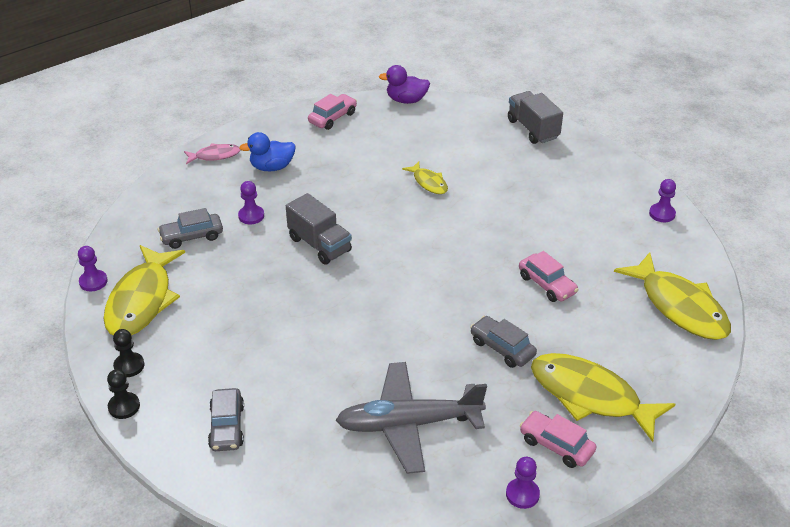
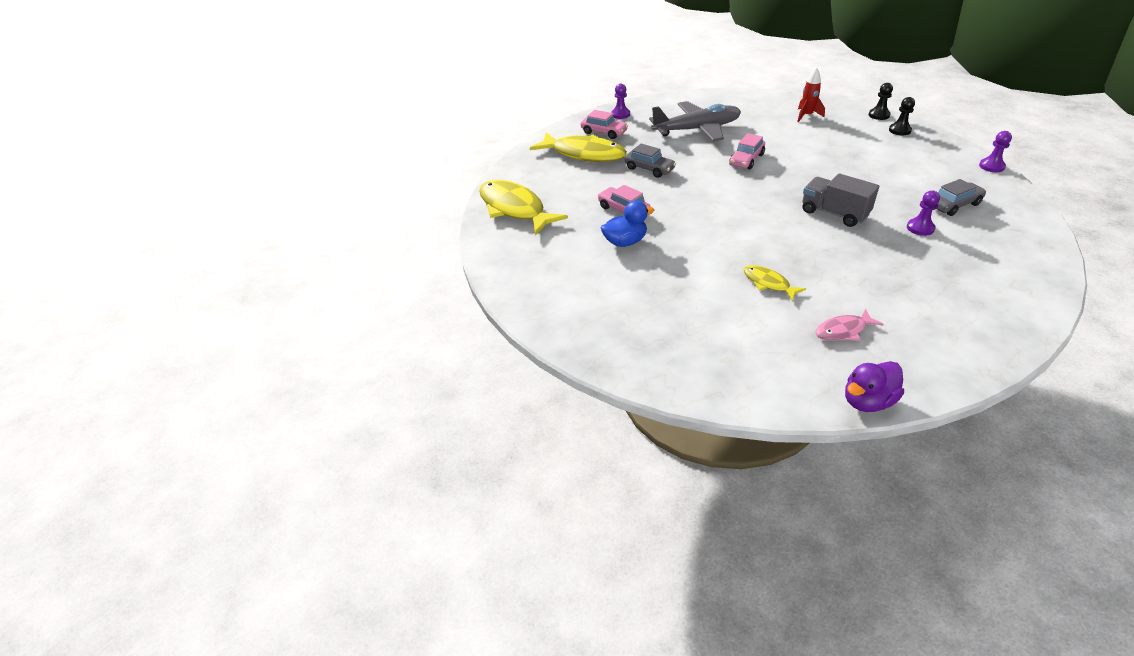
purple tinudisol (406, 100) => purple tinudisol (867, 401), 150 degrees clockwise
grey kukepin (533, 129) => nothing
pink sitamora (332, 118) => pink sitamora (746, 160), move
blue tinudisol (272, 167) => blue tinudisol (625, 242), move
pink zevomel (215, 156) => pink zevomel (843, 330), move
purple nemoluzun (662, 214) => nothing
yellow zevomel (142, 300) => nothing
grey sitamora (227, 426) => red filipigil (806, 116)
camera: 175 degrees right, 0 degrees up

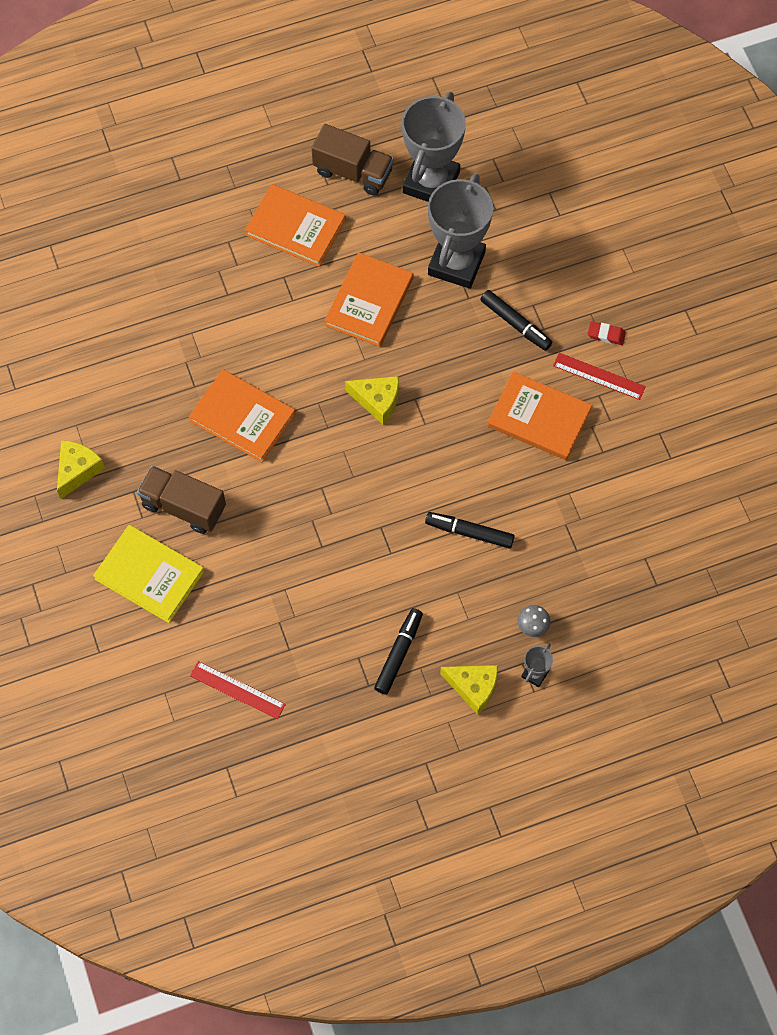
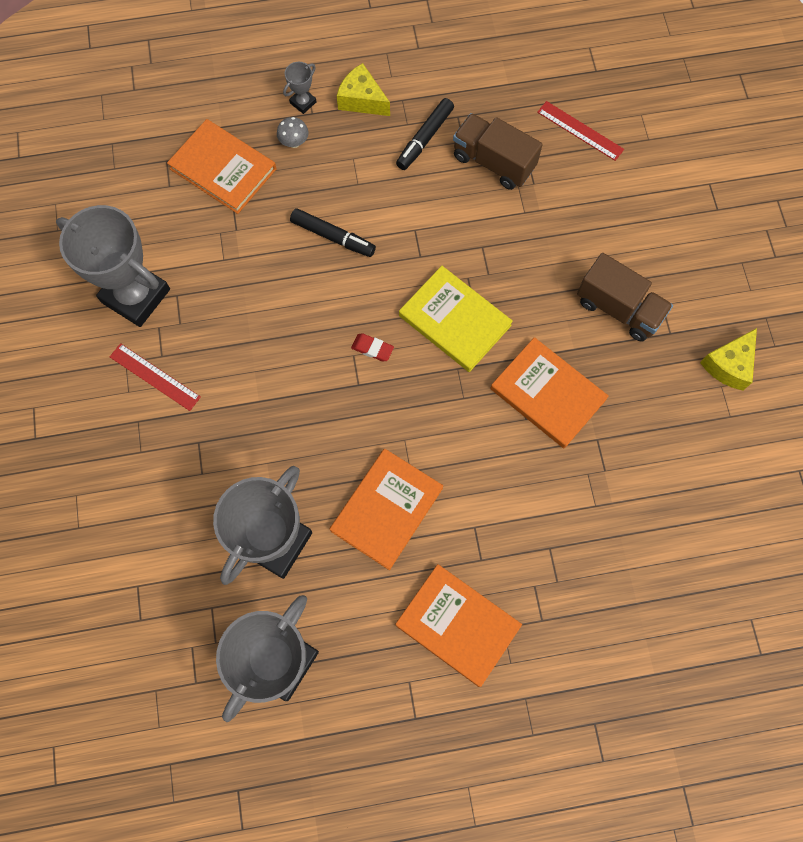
brown kukepin (353, 172) => brown kukepin (493, 162), move
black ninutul (515, 323) => nothing
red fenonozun (606, 334) => red fenonozun (372, 349), move
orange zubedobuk (539, 418) => orange zubedobuk (223, 169), move
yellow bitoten (377, 401) => nothing
yellow zubedobuk (149, 575) => yellow zubedobuk (455, 320), move
nothing => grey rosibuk (136, 296)
camera: 170 degrees left, 5 degrees up

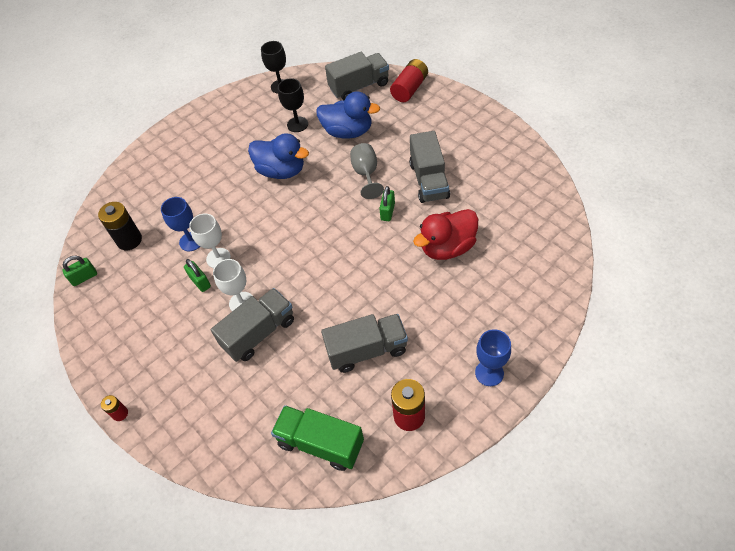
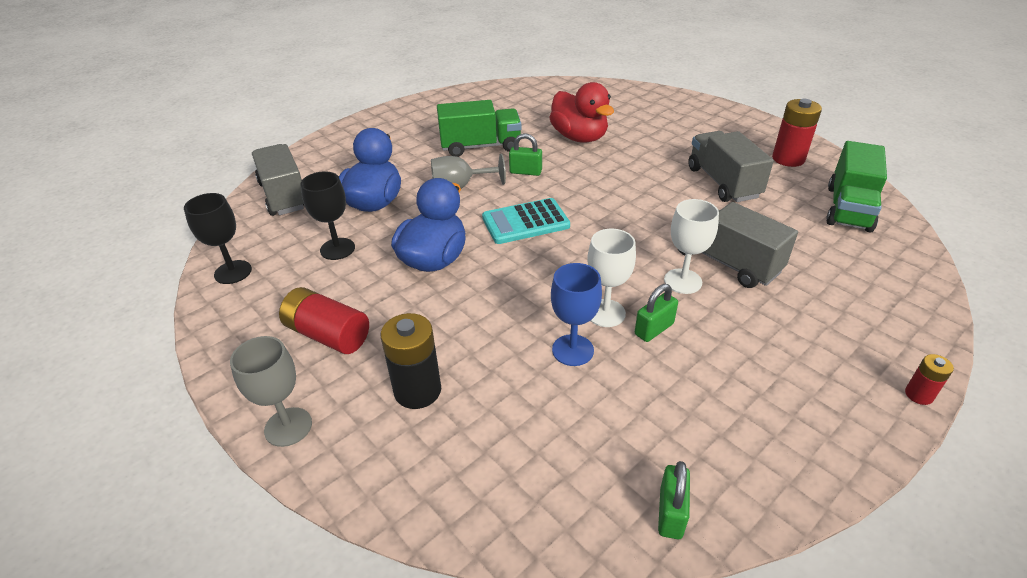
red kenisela (409, 89) => red kenisela (328, 335), move
grey kukepin (429, 180) => green kukepin (480, 146)
black kenisela (129, 240) => black kenisela (417, 390), move
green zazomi (84, 277) => green zazomi (670, 513), 45 degrees clockwise
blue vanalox (489, 373) => nothing
nothing => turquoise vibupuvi (525, 222)
nothing => grey vanalox (288, 427)
camera: 95 degrees left, 15 degrees down

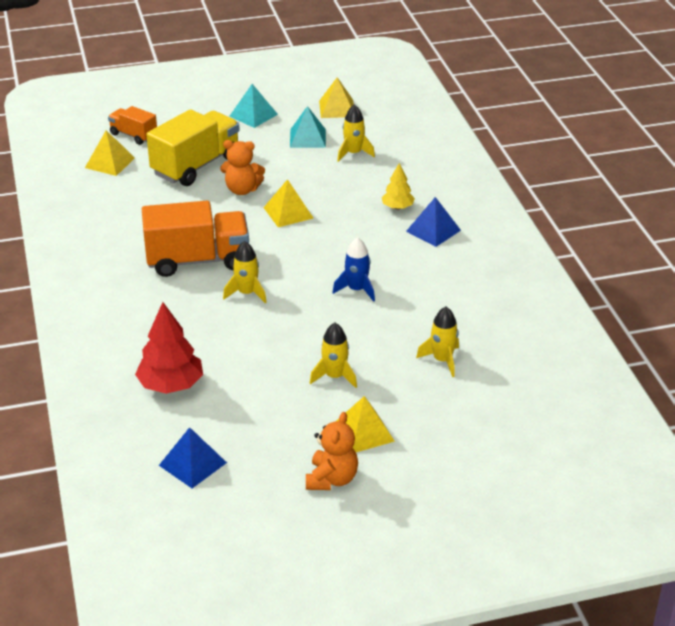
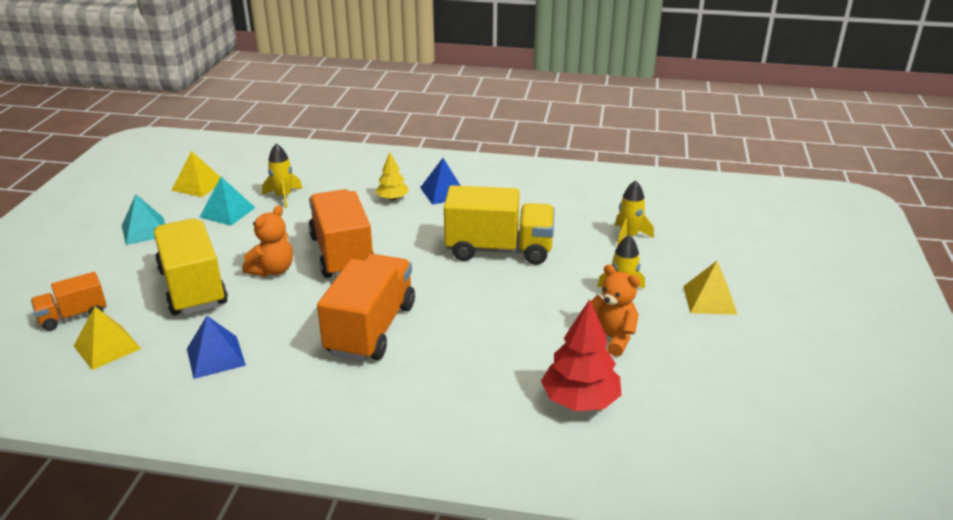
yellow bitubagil (288, 212) => orange kukepin (342, 254)
blue filipigil (357, 289) => yellow kukepin (499, 250)
yellow filipigil (247, 293) => nothing
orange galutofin (331, 479) => orange galutofin (610, 338), move
blue bitubagil (192, 464) => blue bitubagil (216, 357), move
camera: 65 degrees left, 5 degrees down

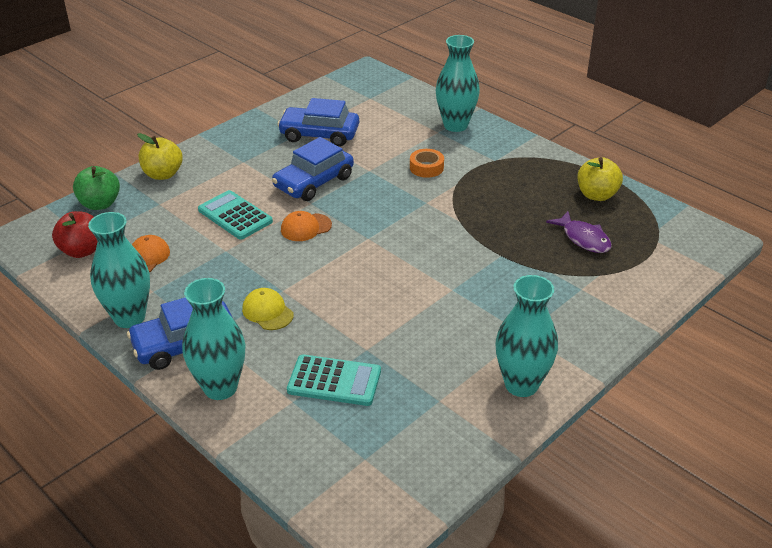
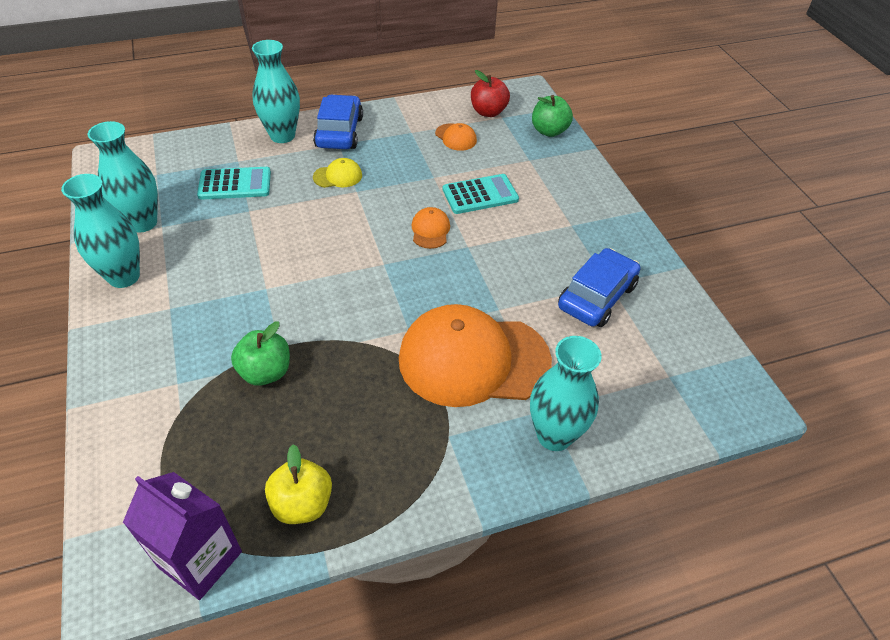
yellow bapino (163, 174) => nothing
blue sitamora (314, 182) => nothing
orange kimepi (426, 167) => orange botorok (473, 360)
purple zevomel (583, 239) => nothing
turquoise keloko (129, 317) => turquoise keloko (142, 223), move
turquoise vibupuvi (334, 381) => turquoise vibupuvi (235, 184), 135 degrees counterclockwise
nothing => green bapino (265, 372)
nothing => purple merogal (200, 559)
camera: 115 degrees right, 10 degrees up

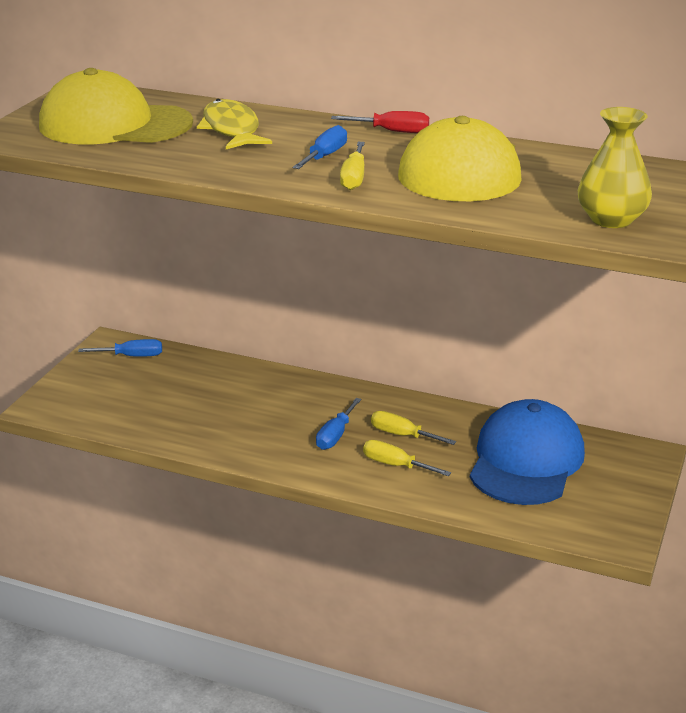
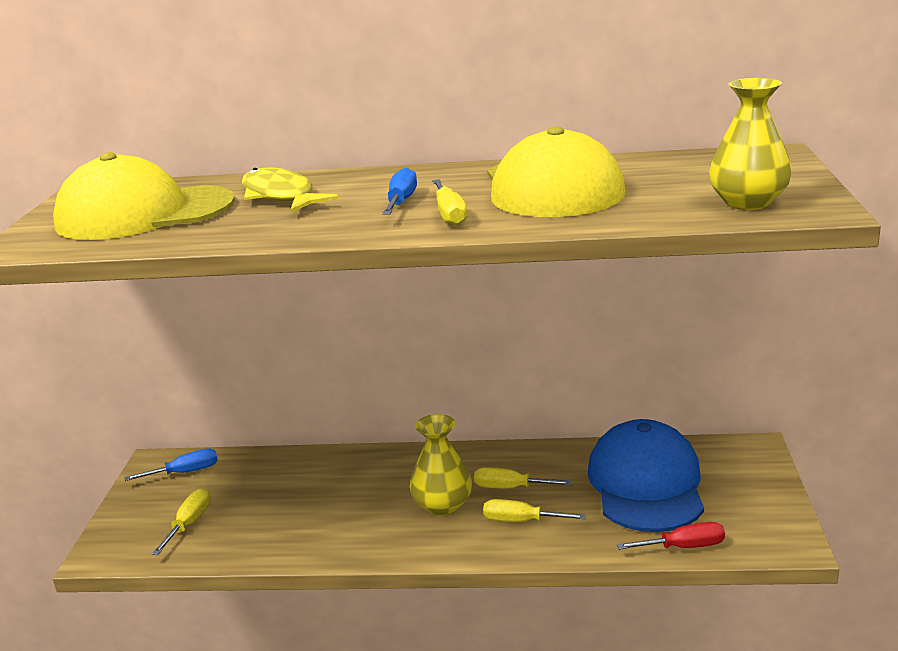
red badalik (392, 131) => red badalik (684, 547), move
blue badalik (335, 435) => yellow keloko (442, 505)
nothing => yellow badalik (189, 524)
camera: 15 degrees left, 5 degrees down

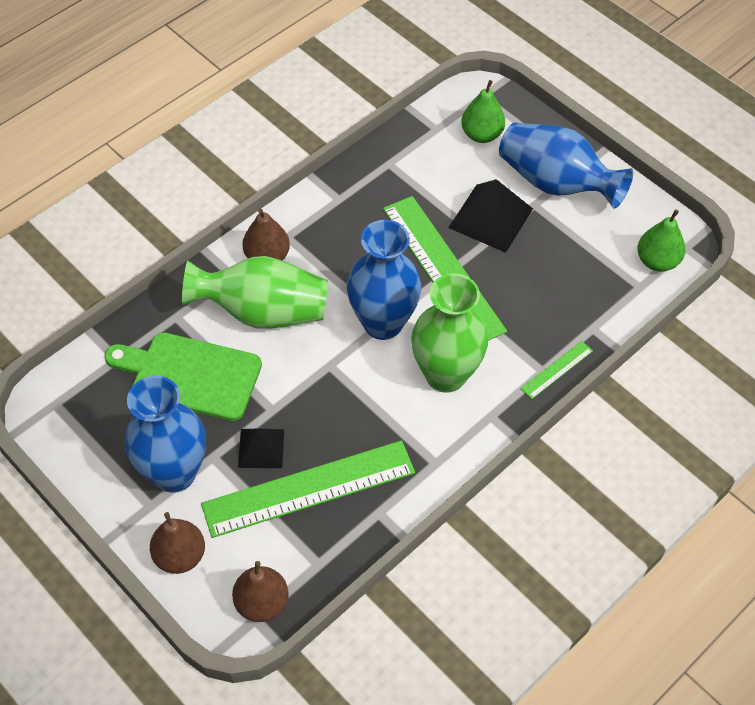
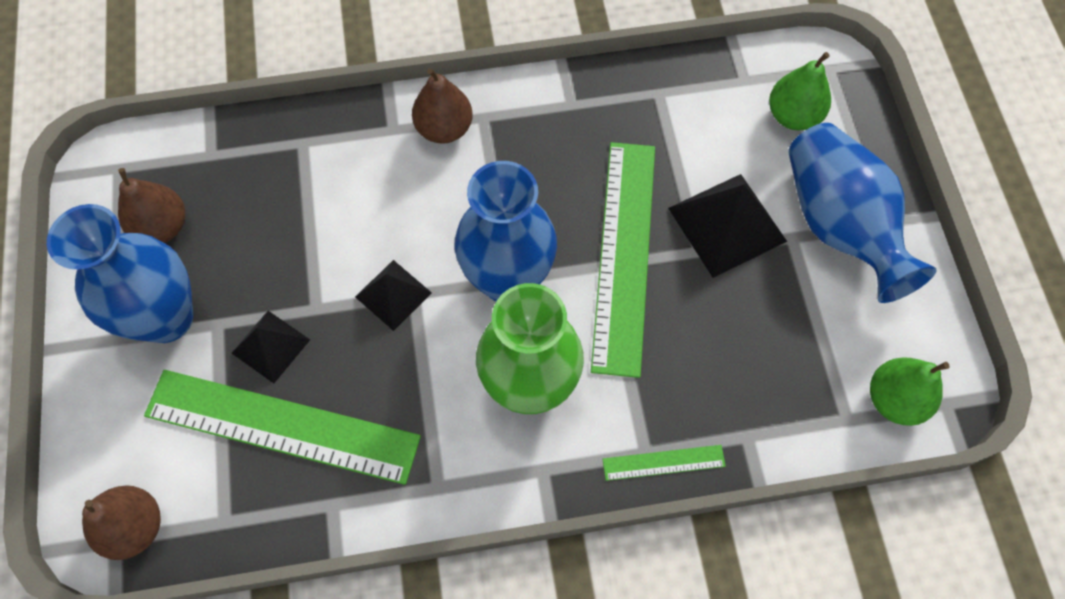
green keloko (263, 312) => nothing
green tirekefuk (190, 375) => nothing
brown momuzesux (180, 556) => brown momuzesux (162, 227), move
nothing => black bitubagil (393, 294)
camera: 35 degrees right, 10 degrees up

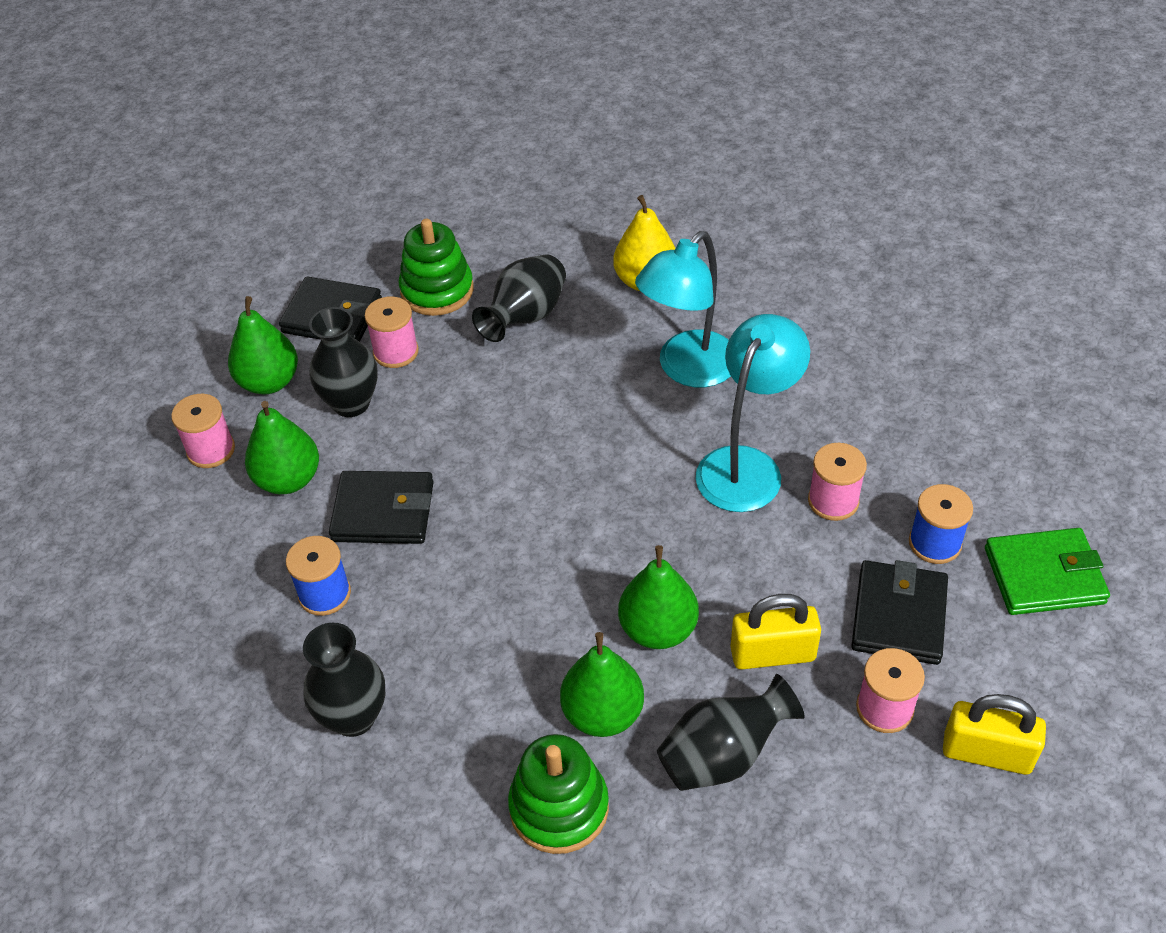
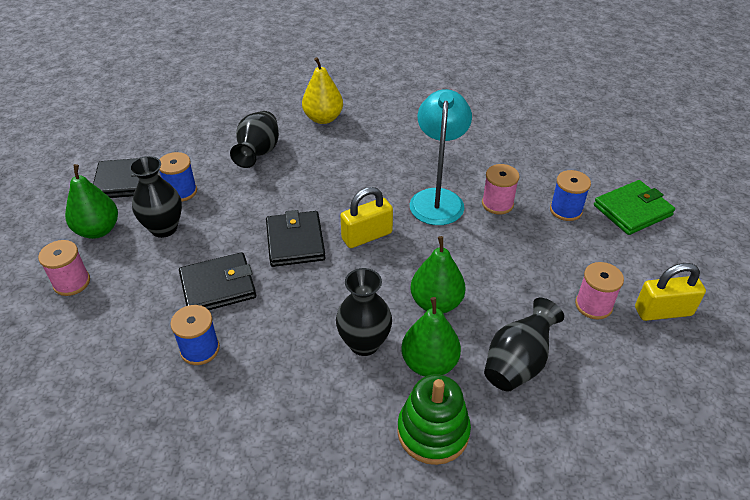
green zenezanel (437, 290) => nothing
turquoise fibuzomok (687, 370) => nothing
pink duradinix (396, 352) => blue duradinix (181, 191)
green momuzesux (288, 479) => nothing
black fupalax (899, 616) => black fupalax (295, 242), move
yellow zazomi (772, 654) => yellow zazomi (367, 236), move
black keloko (354, 717) => black keloko (364, 343), move
camera: 25 degrees left, 5 degrees down

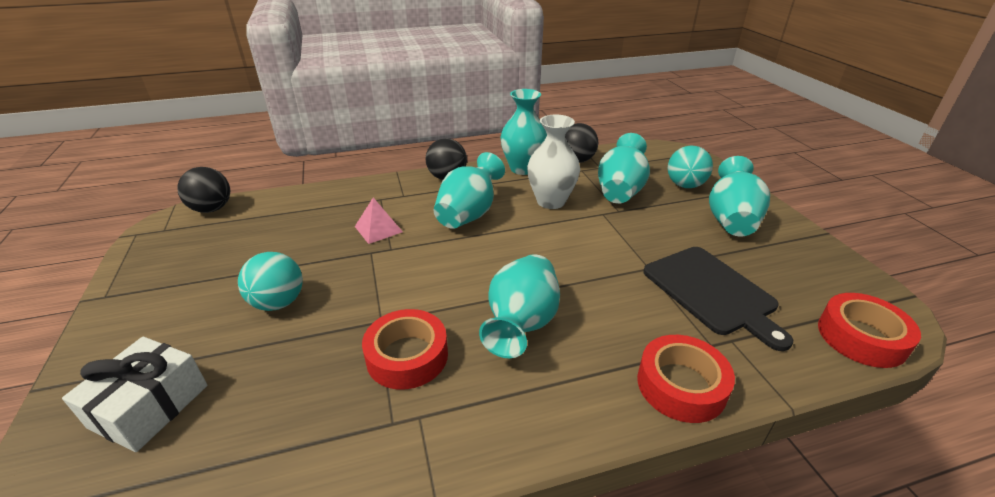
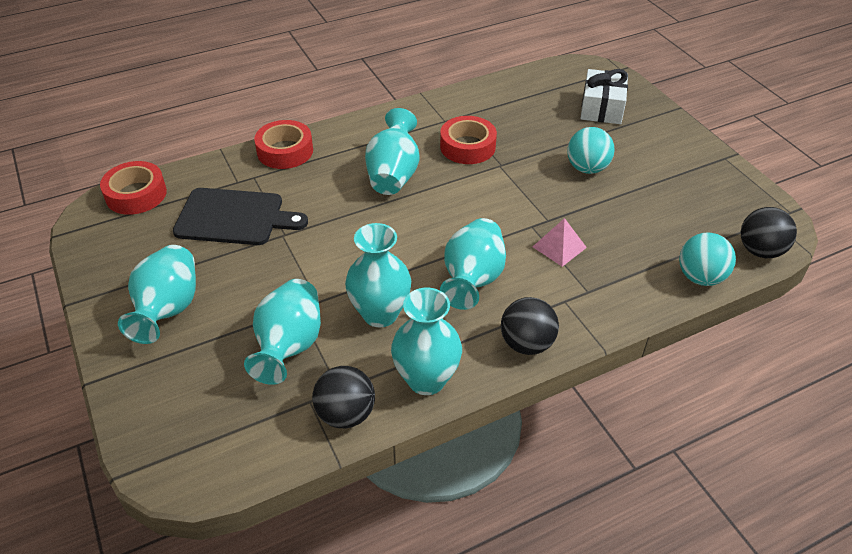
white keloko (551, 201) => turquoise keloko (380, 314)
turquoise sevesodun (685, 185) => turquoise sevesodun (700, 277), move
black tirekefuk (711, 292) => black tirekefuk (234, 217), 135 degrees clockwise
camera: 170 degrees right, 10 degrees up

